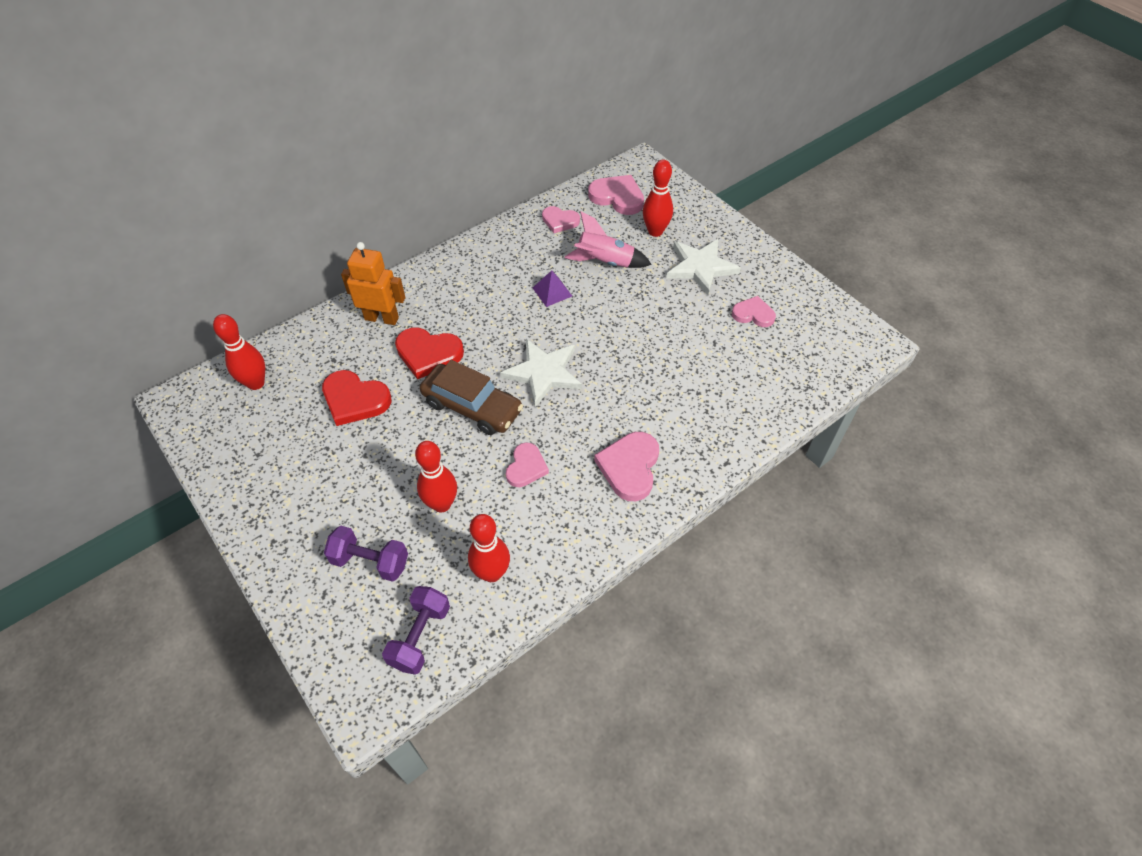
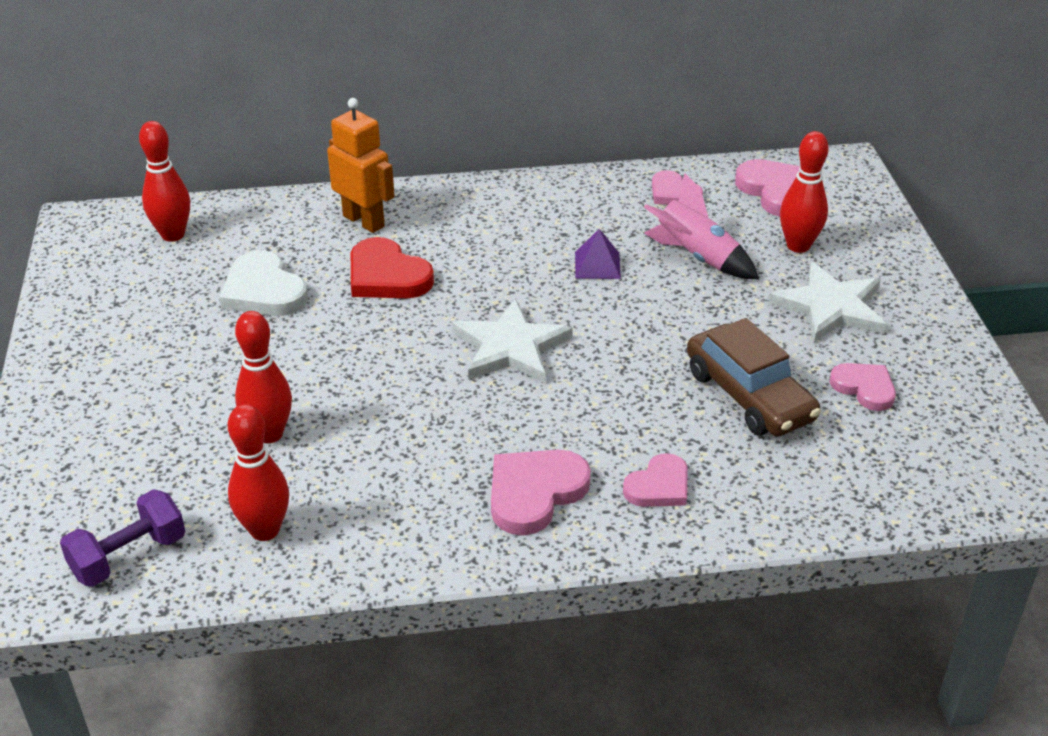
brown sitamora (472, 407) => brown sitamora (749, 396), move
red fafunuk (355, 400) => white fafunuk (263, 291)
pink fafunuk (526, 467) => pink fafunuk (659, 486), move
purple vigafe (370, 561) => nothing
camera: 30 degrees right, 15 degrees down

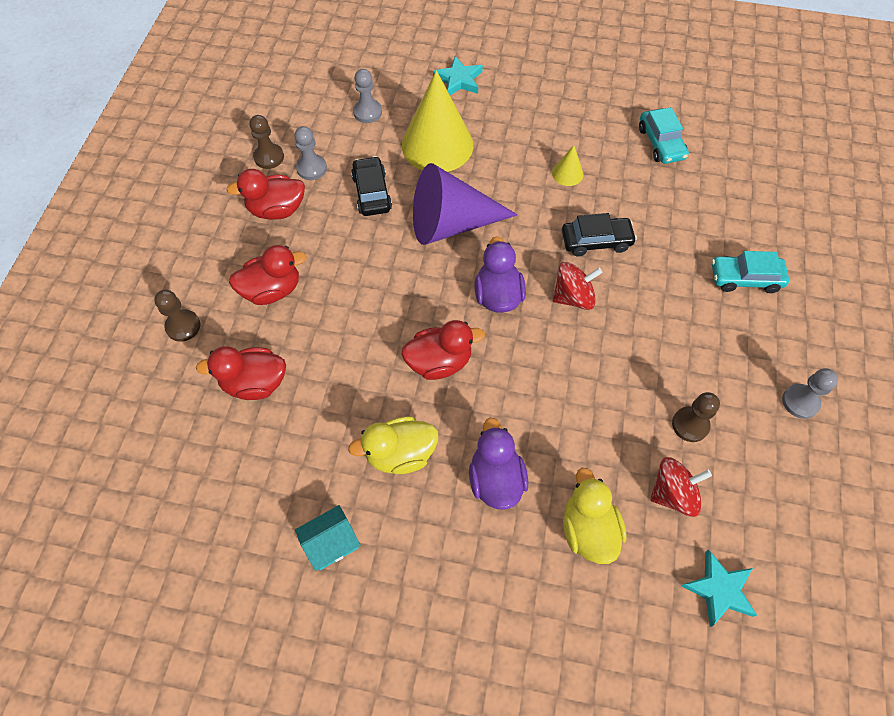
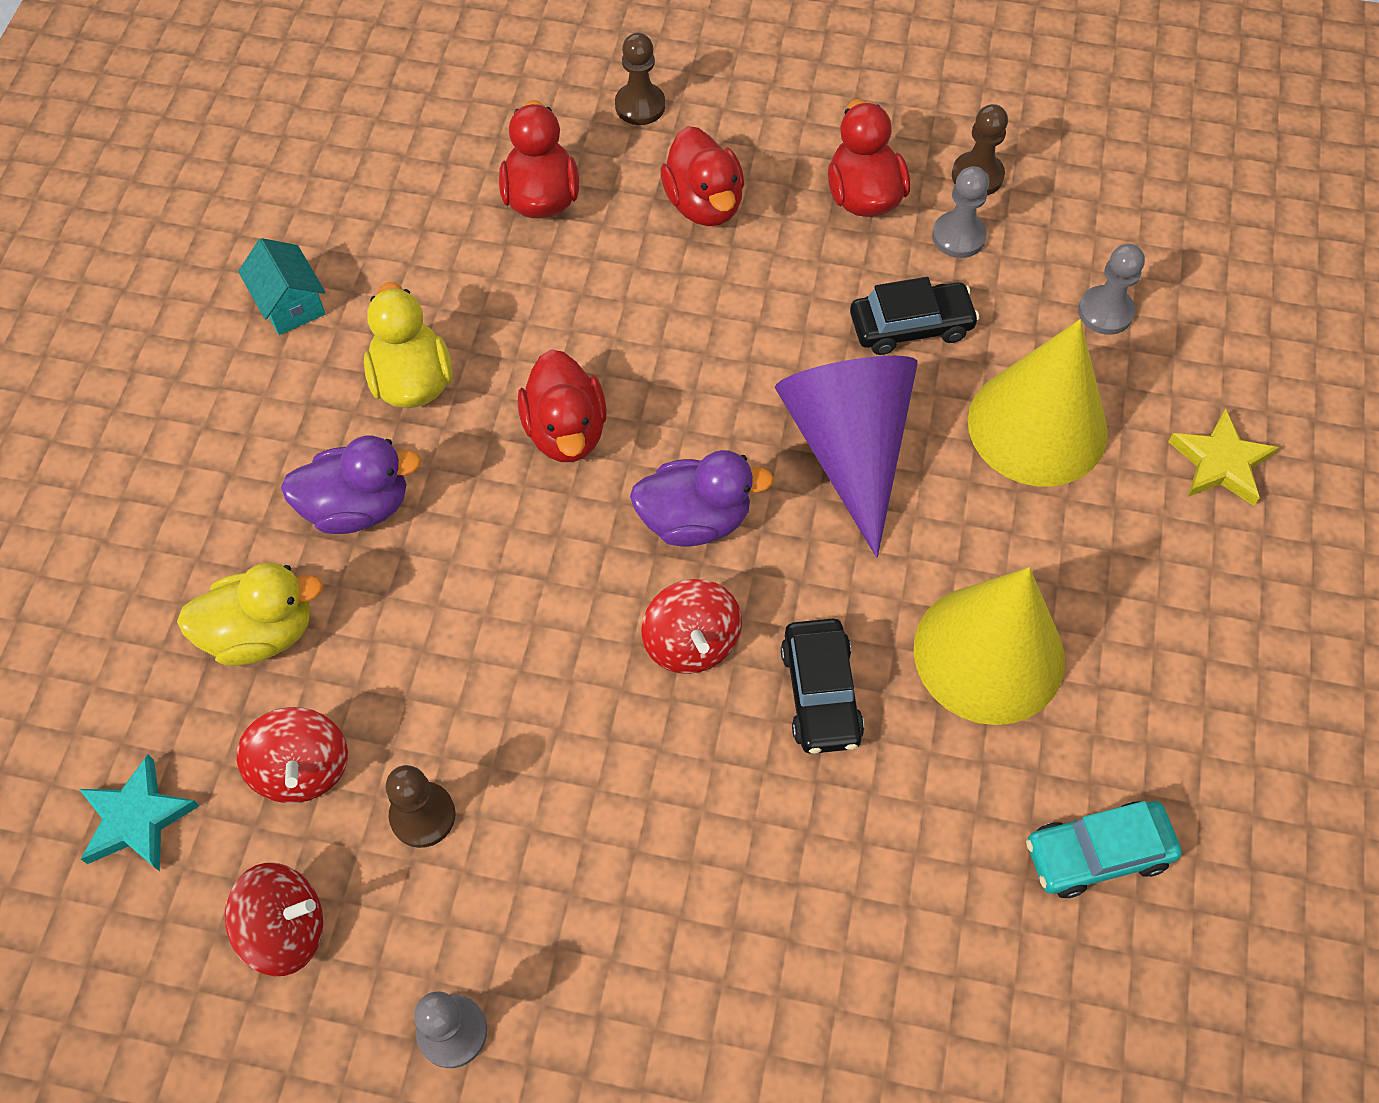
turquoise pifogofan (459, 80) => yellow pifogofan (1220, 463)
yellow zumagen (567, 173) => yellow zumagen (989, 653), x2.34
turquoise sitamora (745, 278) => nothing
nothing => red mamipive (285, 928)
camera: 90 degrees right, 0 degrees up

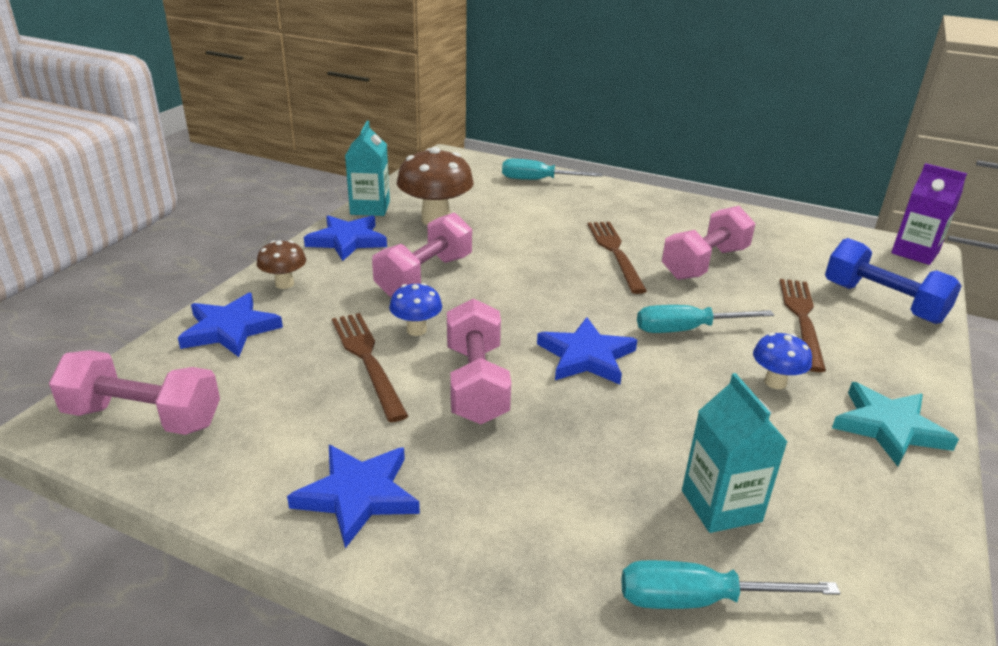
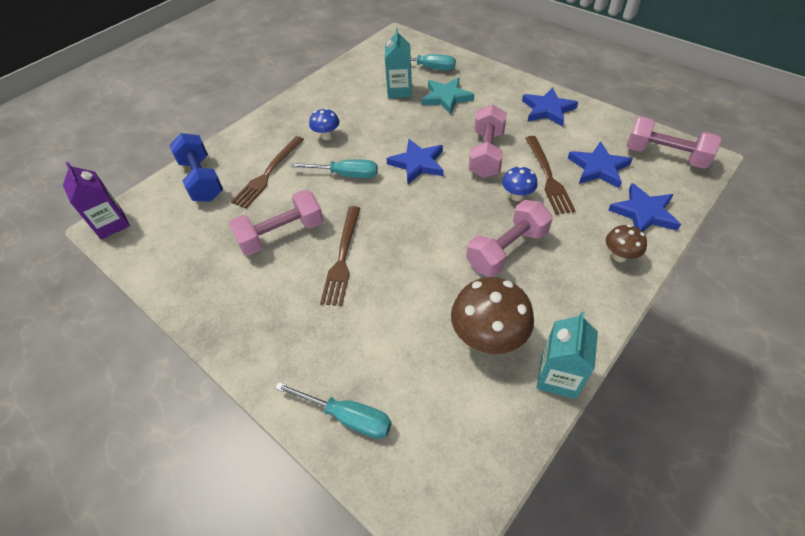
blue pifogofan (347, 240) => blue pifogofan (598, 168), move
turquoise pifogofan (888, 427) => turquoise pifogofan (446, 97), move
camera: 160 degrees left, 20 degrees up

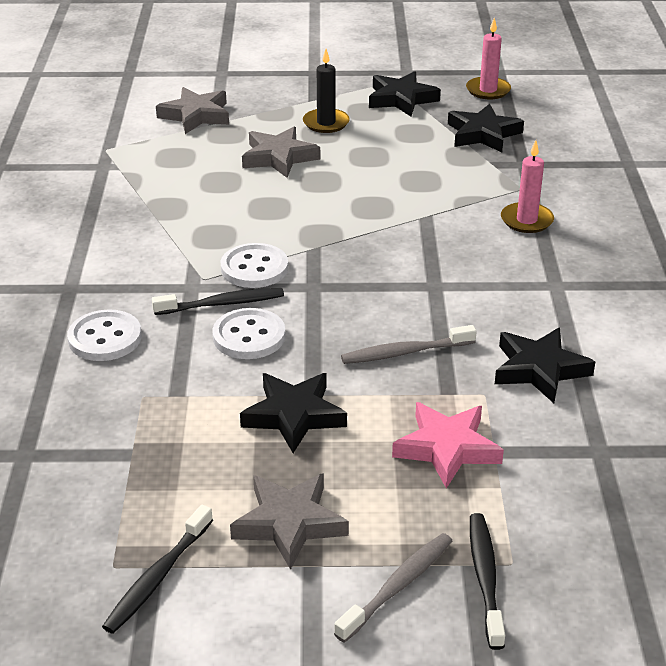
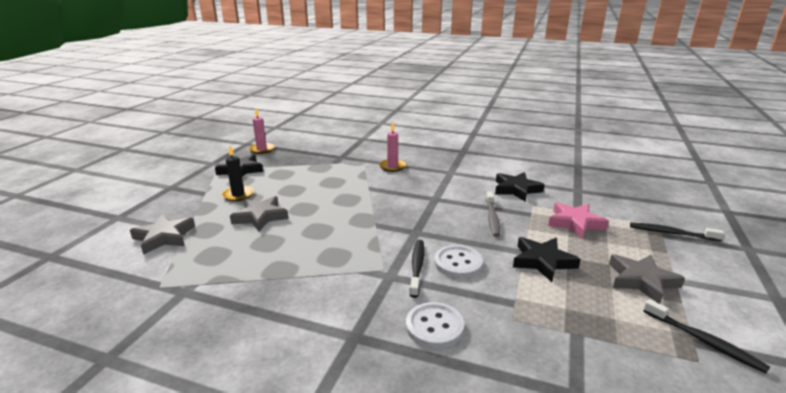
black pifogofan (483, 134) => nothing
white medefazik (254, 268) => nothing
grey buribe (398, 586) => nothing
camera: 70 degrees left, 10 degrees down

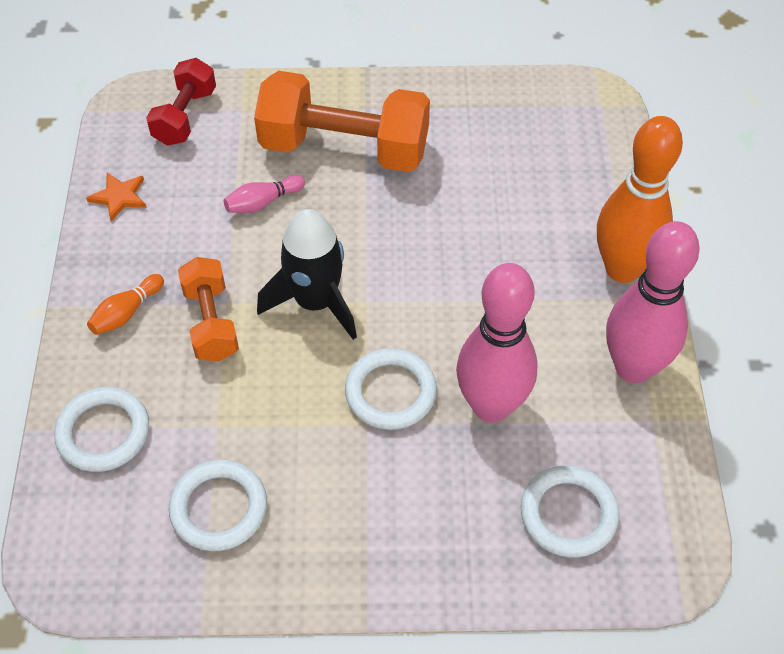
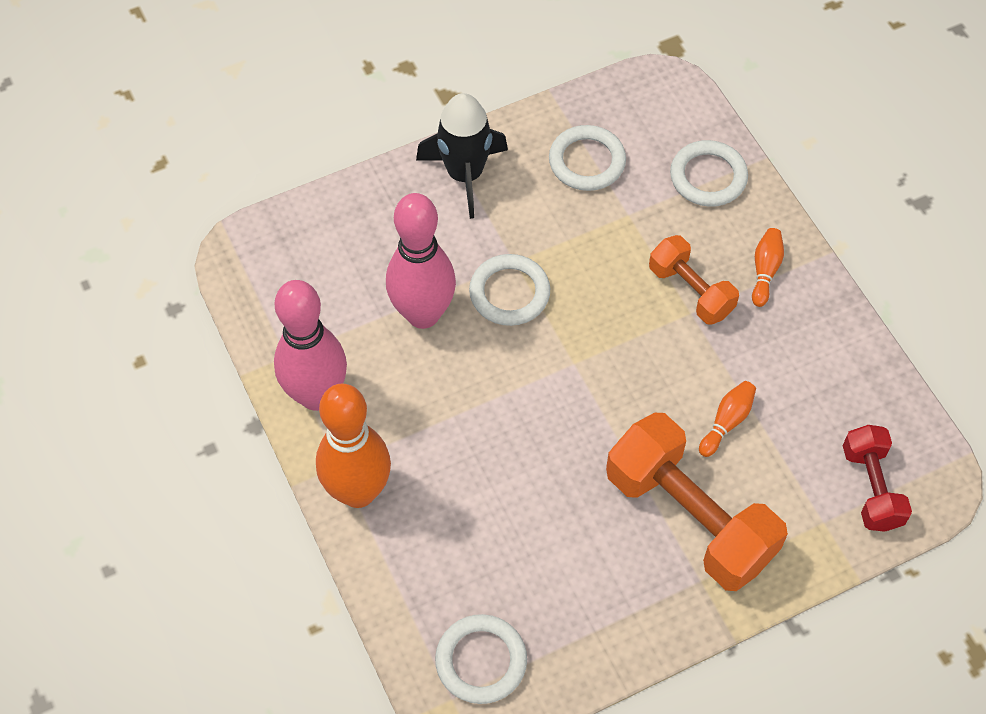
orange vigafe (344, 148) => orange vigafe (690, 517), 60 degrees clockwise
orange pifogofan (119, 197) => nothing
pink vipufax (263, 202) => orange vipufax (727, 422)
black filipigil (315, 302) => black filipigil (465, 174), move
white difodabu (568, 514) => white difodabu (481, 661), move
camera: 155 degrees right, 5 degrees up

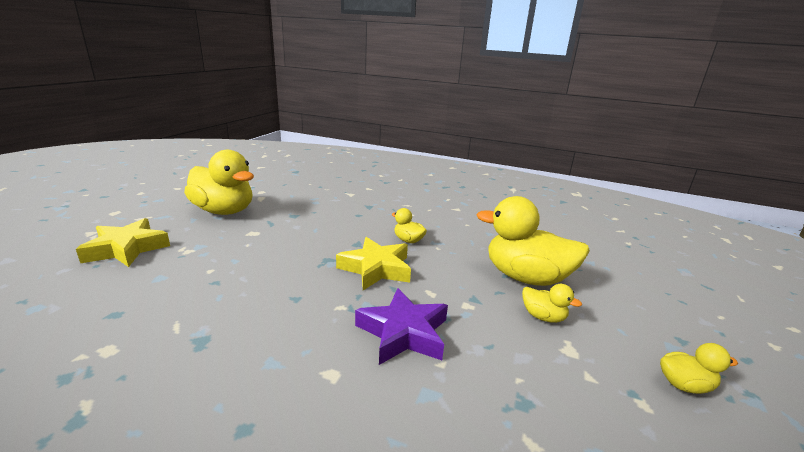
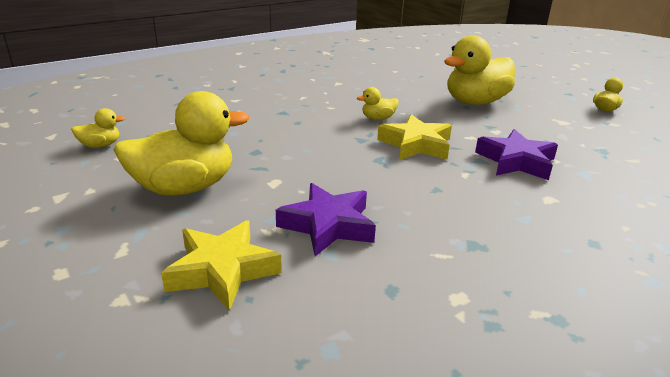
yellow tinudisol (543, 317) => yellow tinudisol (100, 145), move
nothing => purple pifogofan (328, 225)
camera: 55 degrees left, 5 degrees up

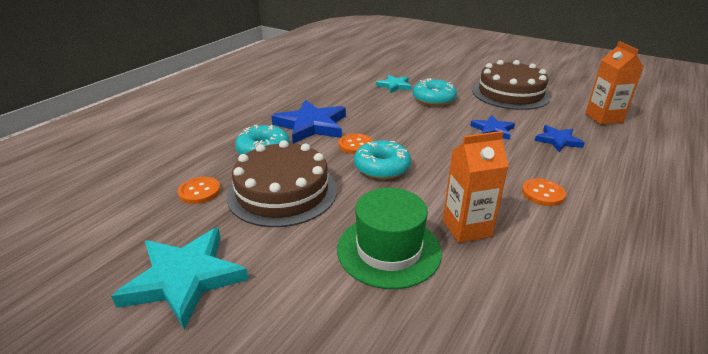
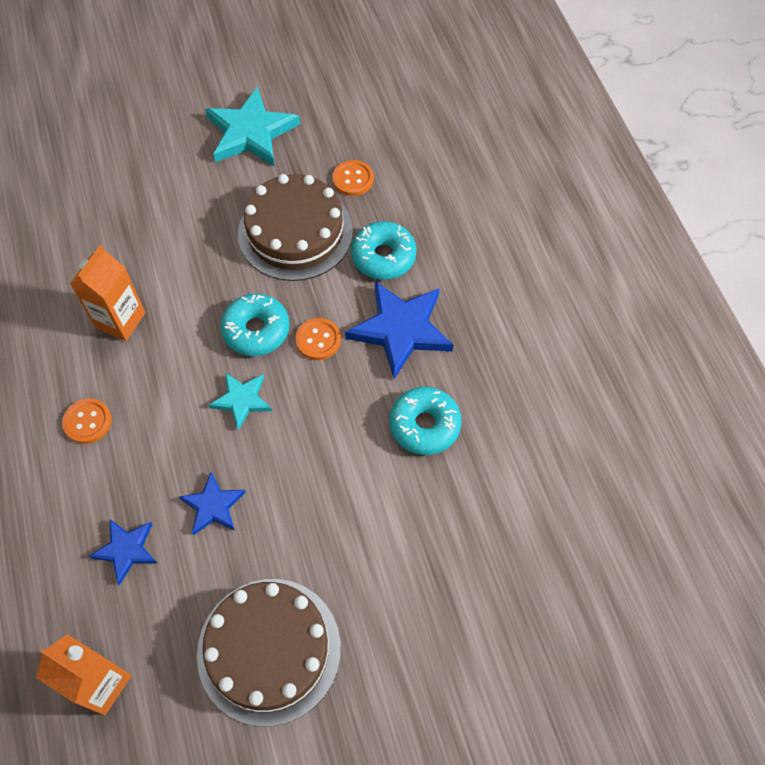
turquoise pifogofan (394, 86) => turquoise pifogofan (242, 400), move
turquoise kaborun (433, 99) => turquoise kaborun (424, 425), move
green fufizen (389, 250) => nothing
camera: 130 degrees right, 30 degrees up

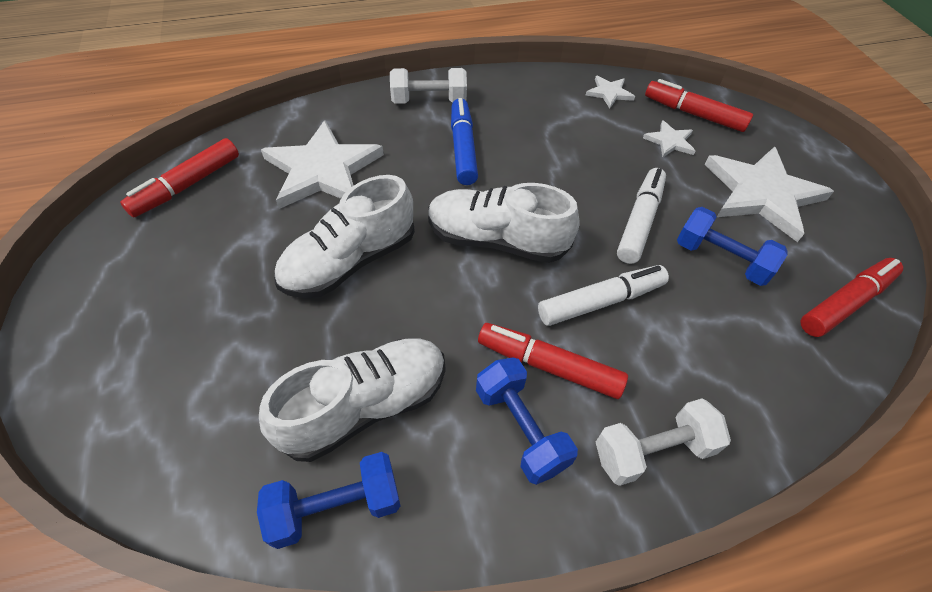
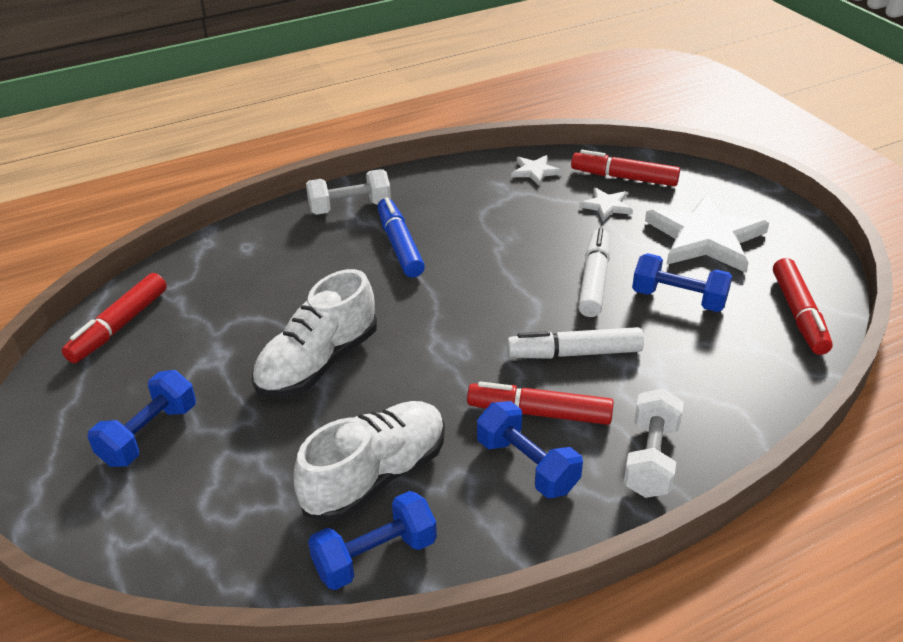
white pifogofan (322, 170) => nothing
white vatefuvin (496, 240) => nothing
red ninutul (845, 303) => red ninutul (798, 314), 135 degrees clockwise
white ninutul (601, 301) => white ninutul (574, 353), 150 degrees counterclockwise
white vigafe (652, 450) => white vigafe (651, 459), 45 degrees counterclockwise
nothing => blue vigafe (149, 434)
camera: 10 degrees left, 15 degrees down

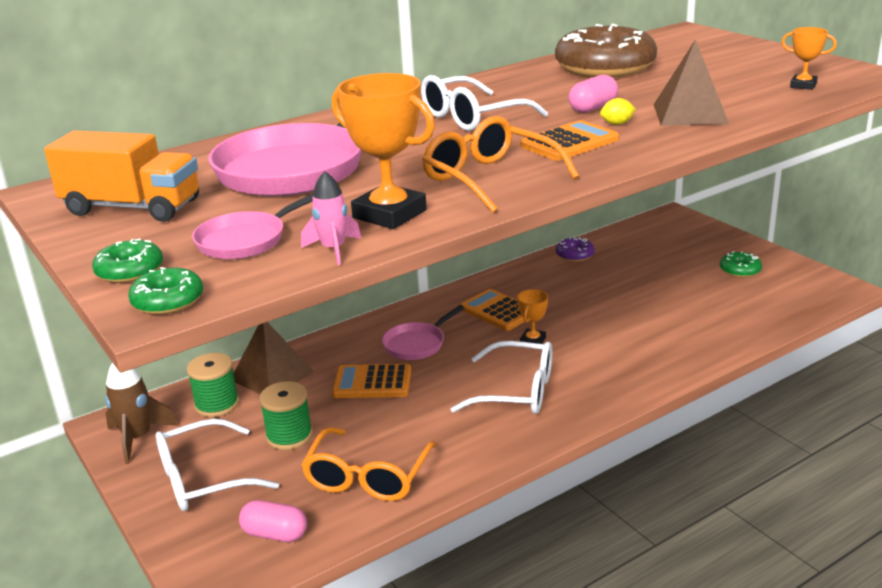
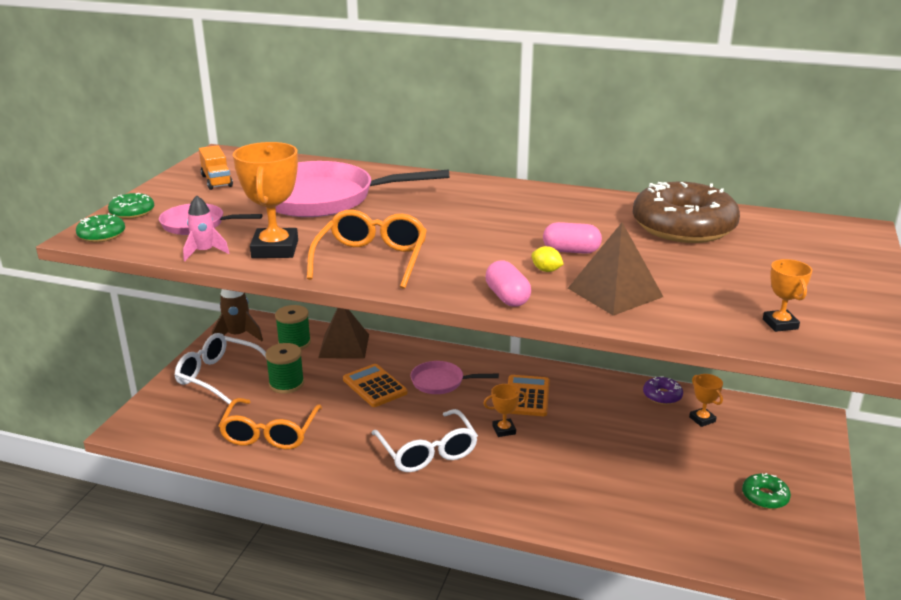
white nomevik (472, 117) => nothing
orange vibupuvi (569, 143) => nothing
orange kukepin (132, 208) => orange kukepin (216, 181), x0.58
orange nomevik (367, 477) => orange nomevik (270, 433), 60 degrees counterclockwise
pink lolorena (275, 534) => pink lolorena (507, 297), move
nothing => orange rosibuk (702, 419)
camera: 50 degrees right, 0 degrees up

